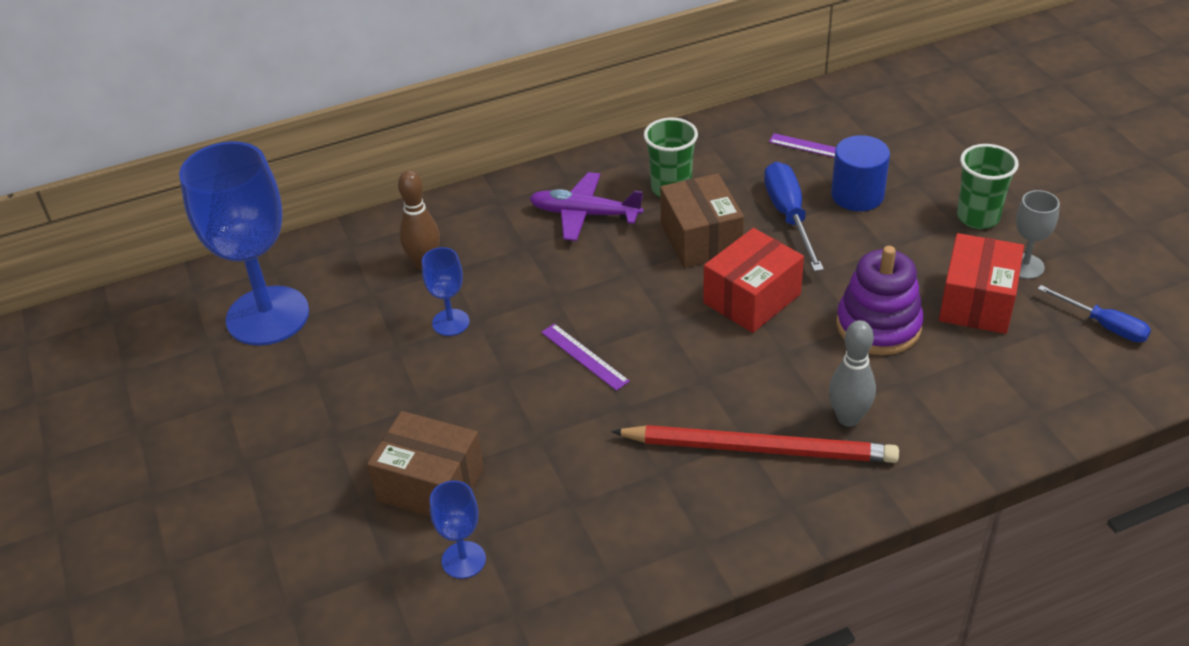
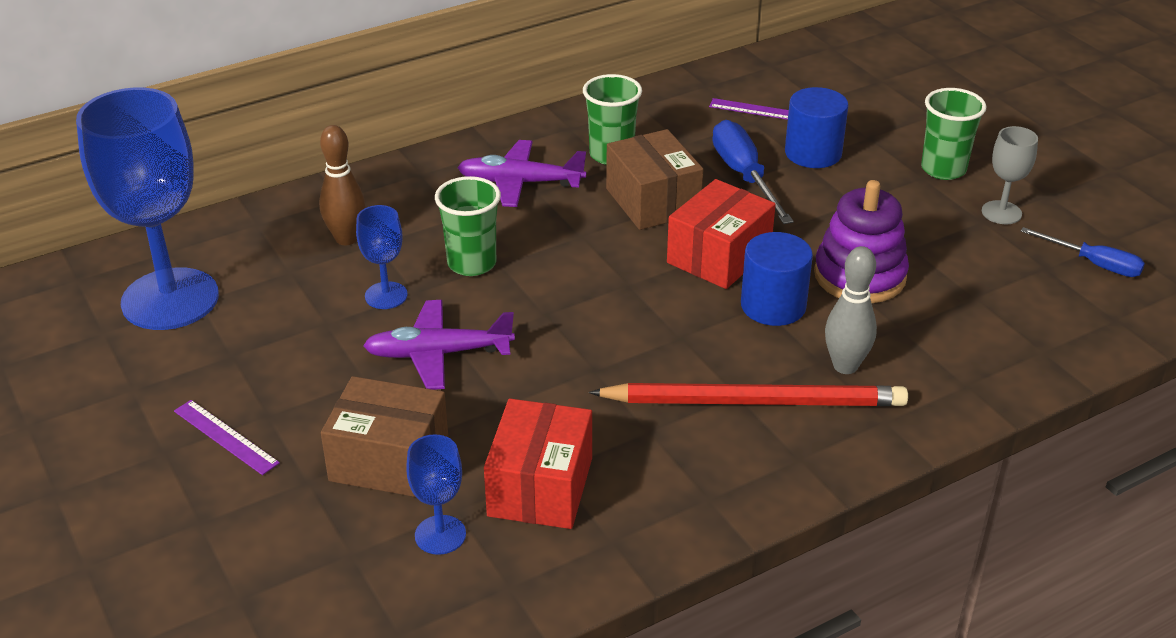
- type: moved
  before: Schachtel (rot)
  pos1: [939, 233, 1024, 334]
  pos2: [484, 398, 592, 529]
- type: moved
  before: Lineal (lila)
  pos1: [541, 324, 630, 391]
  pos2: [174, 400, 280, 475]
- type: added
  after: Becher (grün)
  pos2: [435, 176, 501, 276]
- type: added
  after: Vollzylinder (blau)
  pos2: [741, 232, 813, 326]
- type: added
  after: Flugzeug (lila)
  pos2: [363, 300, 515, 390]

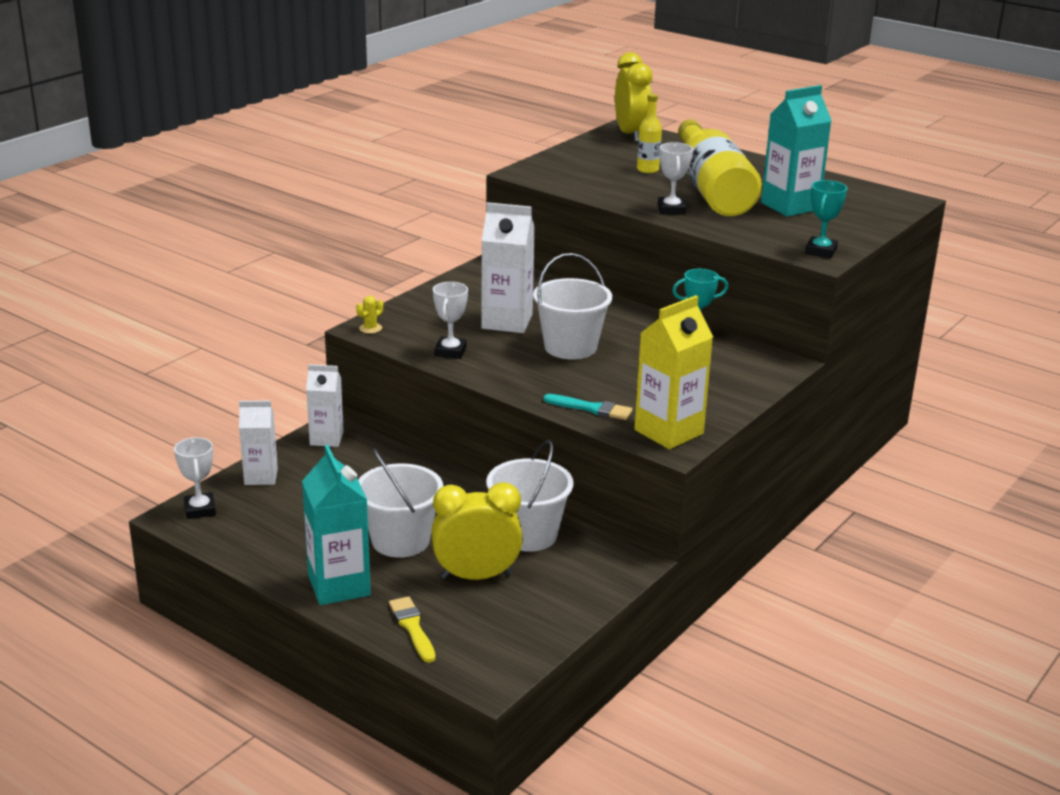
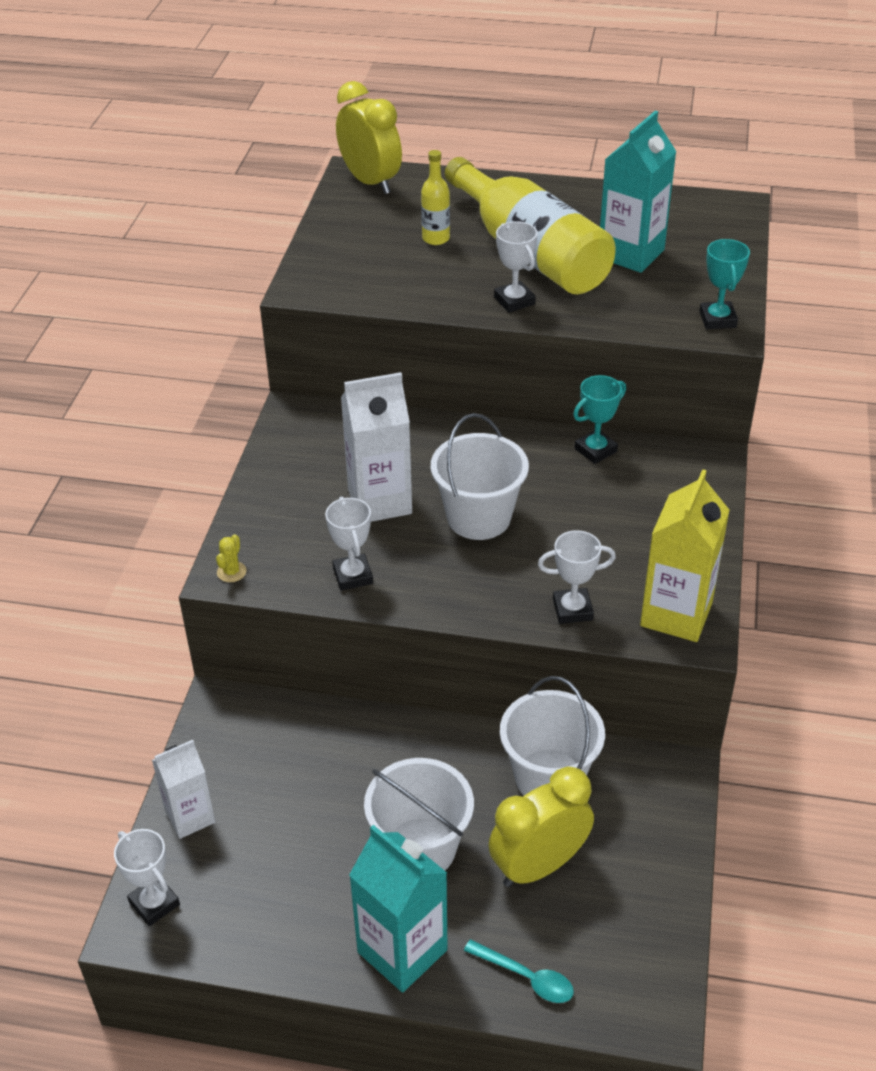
- type: removed
  before: Getränkekarton (weiß)
  pos1: [306, 364, 344, 447]
- type: replaced
  before: Pinsel (türkis)
  after: Pokal (weiß)
  pos1: [543, 394, 633, 420]
  pos2: [538, 530, 616, 624]
- type: replaced
  before: Pinsel (gelb)
  after: Löffel (türkis)
  pos1: [389, 596, 436, 663]
  pos2: [464, 939, 574, 1003]

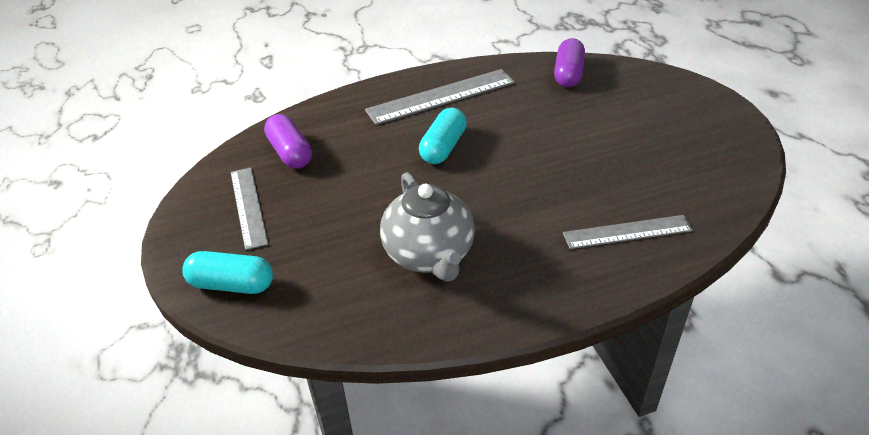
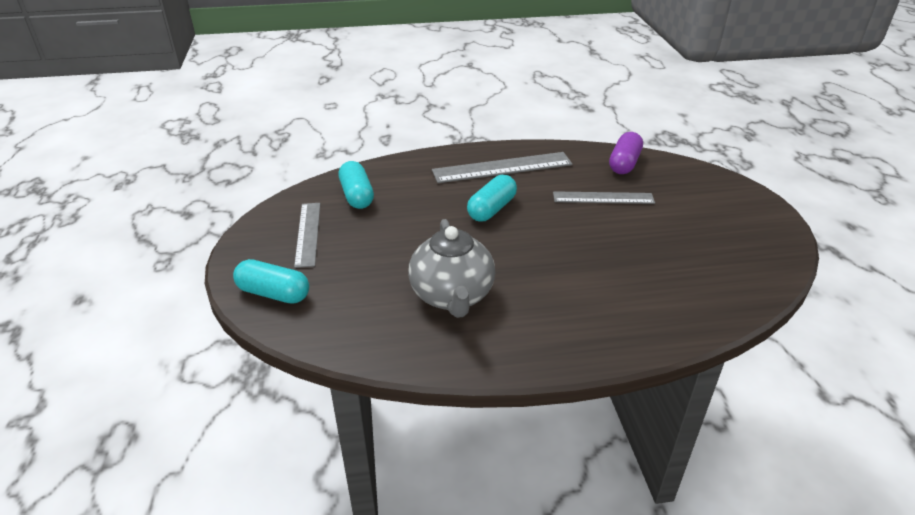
- type: recoloured
  before: Kapsel (lila)
  after: Kapsel (türkis)
  pos1: [264, 114, 312, 169]
  pos2: [338, 161, 374, 209]
- type: moved
  before: Lineal (grau)
  pos1: [563, 215, 693, 249]
  pos2: [553, 191, 655, 204]

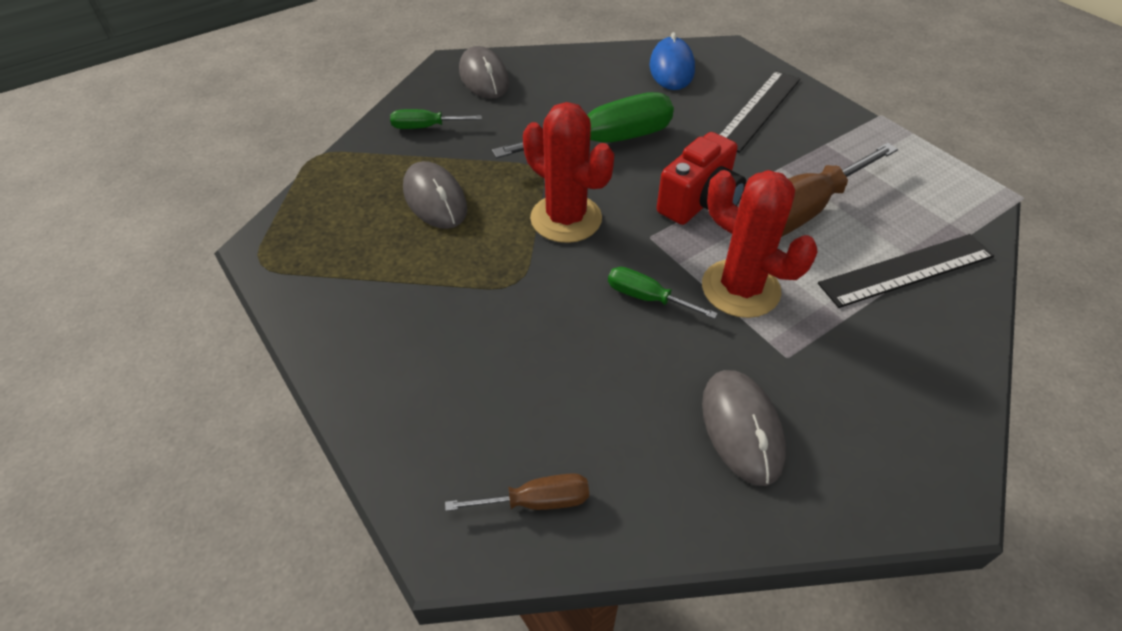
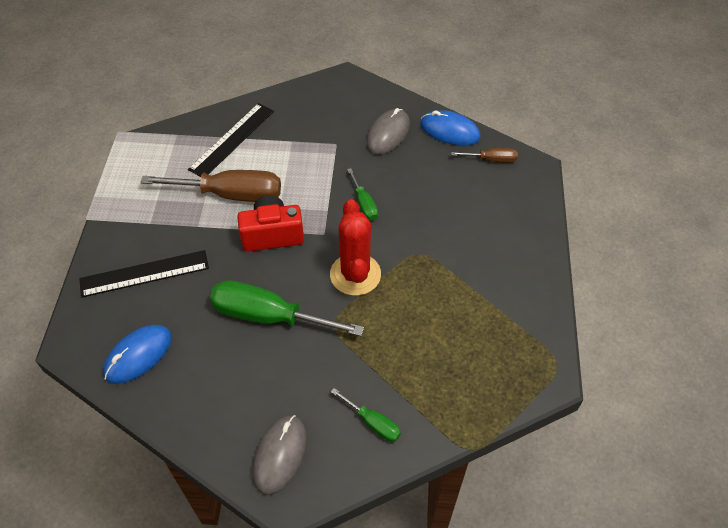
- type: removed
  before: Computermaus (grau)
  pos1: [403, 161, 467, 229]
- type: removed
  before: Kaktus (rot)
  pos1: [702, 170, 818, 318]
- type: turned
  before: Lineal (schwarz)
  pos1: [818, 234, 994, 308]
  pos2: [188, 103, 274, 177]
  turn: -75
- type: turned
  before: Schraubenzieher (braun)
  pos1: [445, 473, 589, 511]
  pos2: [451, 148, 518, 163]
  turn: 150
- type: added
  after: Computermaus (blau)
  pos2: [420, 110, 481, 146]

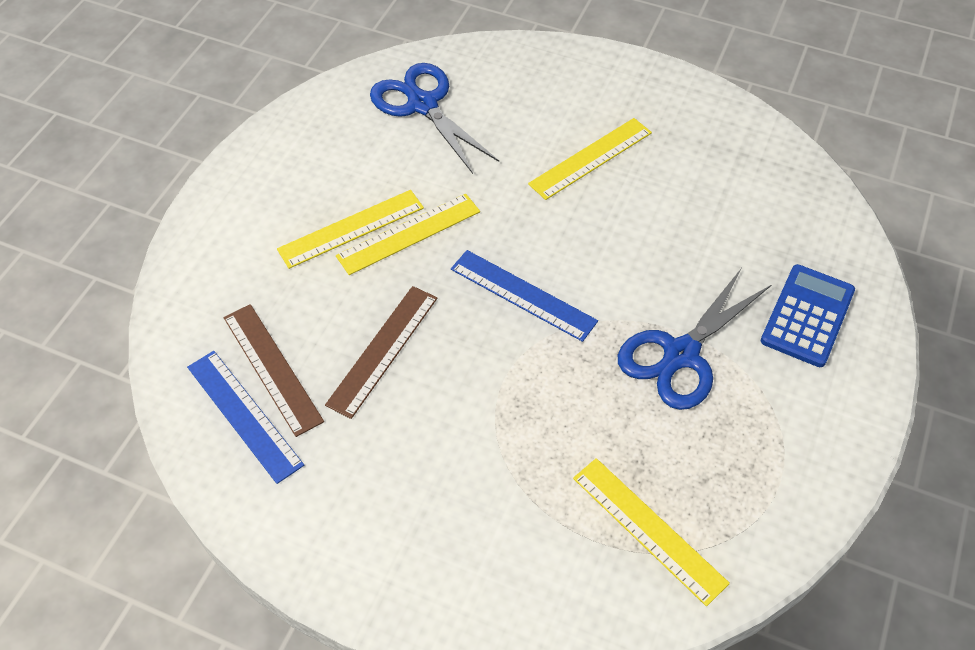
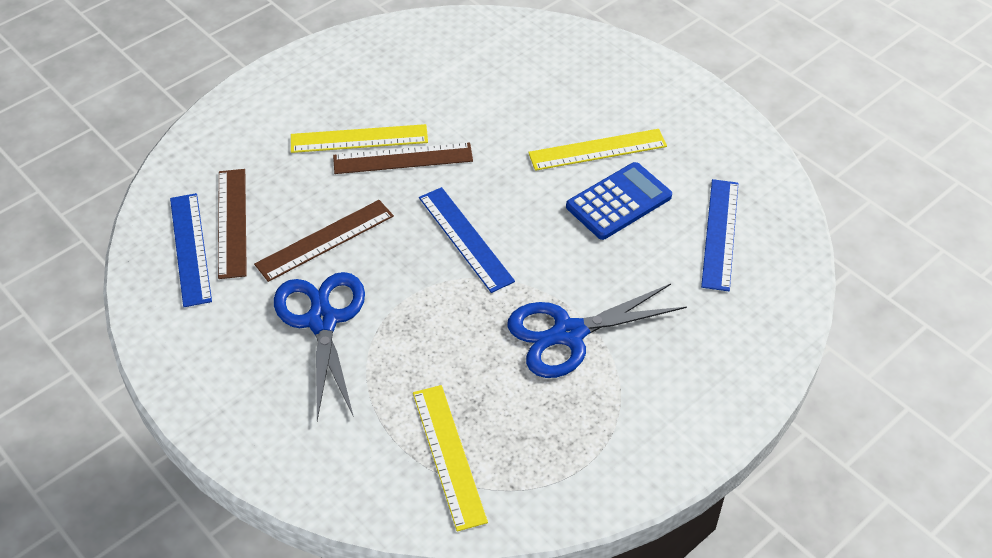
- type: moved
  before: Schere (blau)
  pos1: [370, 63, 499, 174]
  pos2: [274, 272, 365, 421]
- type: recoloured
  before: Lineal (gelb)
  after: Lineal (braun)
  pos1: [336, 194, 480, 275]
  pos2: [333, 142, 473, 174]
- type: moved
  before: Taschenrechner (blau)
  pos1: [761, 264, 855, 367]
  pos2: [566, 162, 672, 240]
- type: added
  after: Lineal (blau)
  pos2: [701, 179, 738, 291]

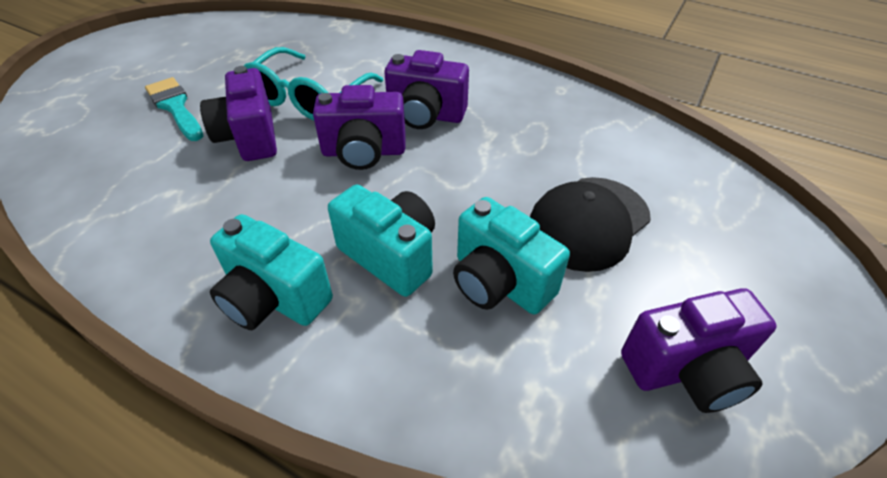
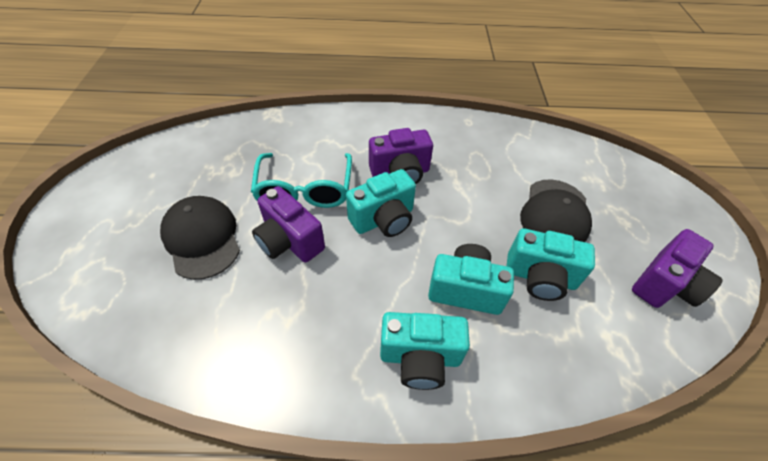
- type: replaced
  before: Pinsel (türkis)
  after: Kappe (schwarz)
  pos1: [145, 77, 203, 141]
  pos2: [160, 196, 240, 280]
- type: recoloured
  before: Kamera (lila)
  after: Kamera (türkis)
  pos1: [313, 85, 406, 170]
  pos2: [346, 169, 416, 237]

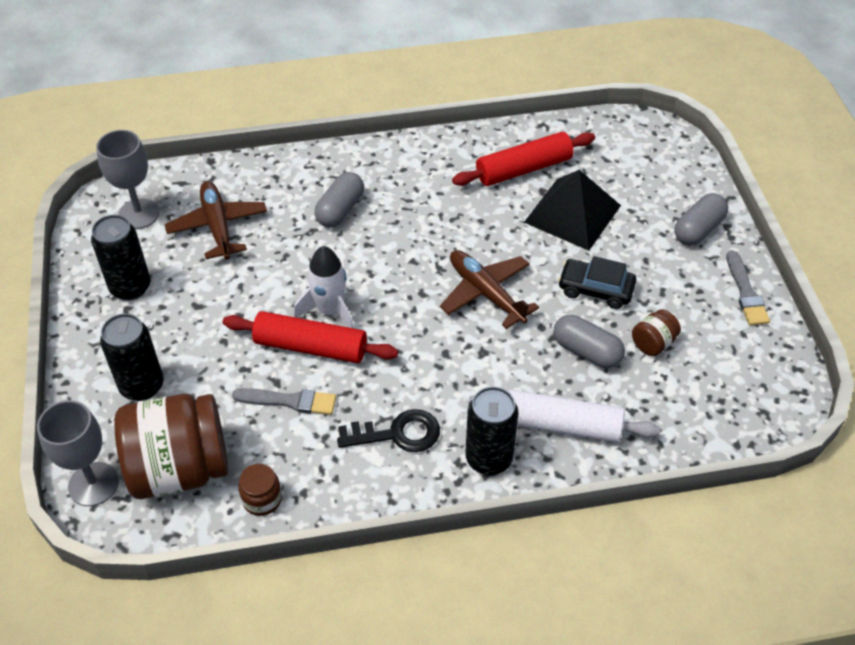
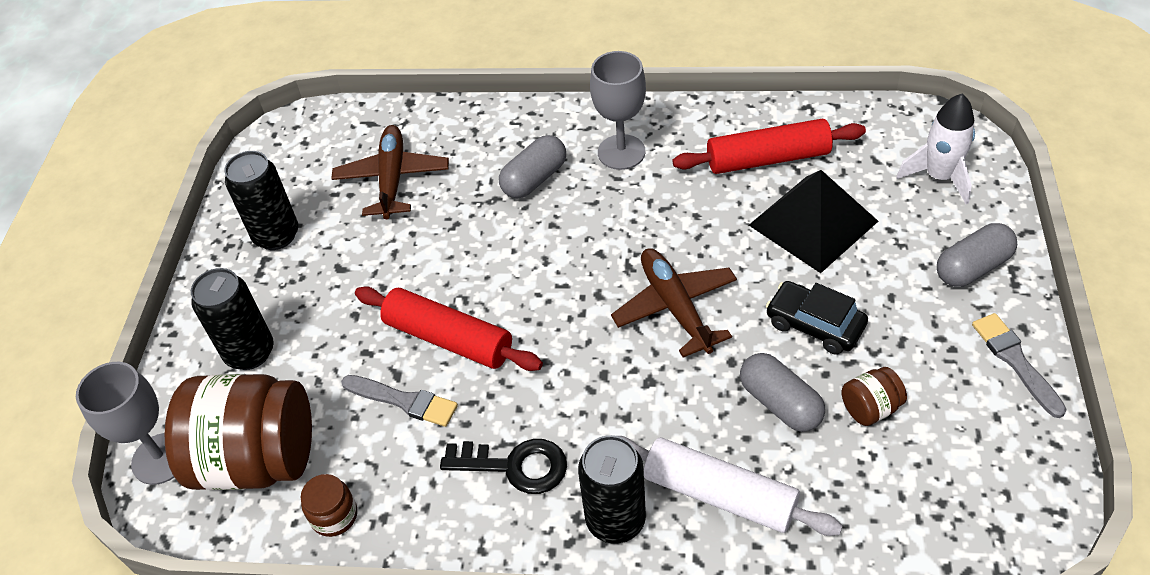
- type: moved
  before: Kelch (grau)
  pos1: [96, 130, 160, 229]
  pos2: [590, 51, 646, 170]
- type: moved
  before: Rakete (weiß)
  pos1: [294, 246, 354, 328]
  pos2: [896, 94, 975, 204]
- type: turned
  before: Pinsel (grau)
  pos1: [726, 250, 770, 325]
  pos2: [972, 313, 1067, 418]
  turn: 150

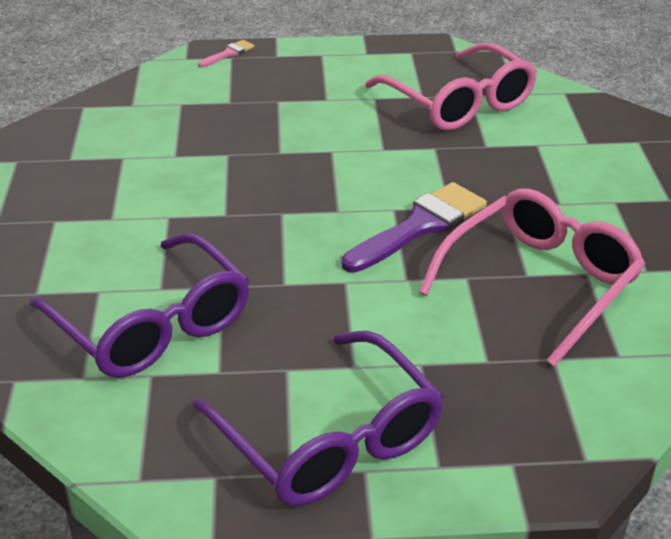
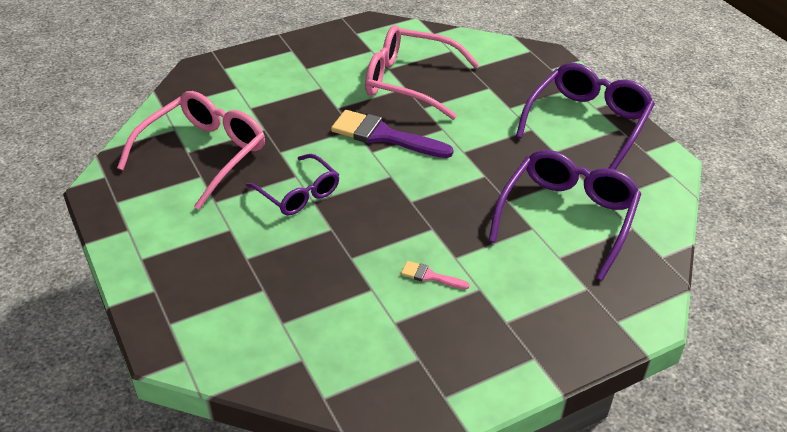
- type: moved
  before: Pinsel (rosa)
  pos1: [198, 40, 254, 67]
  pos2: [401, 261, 470, 290]
- type: added
  after: Brille (lila)
  pos2: [246, 154, 339, 216]

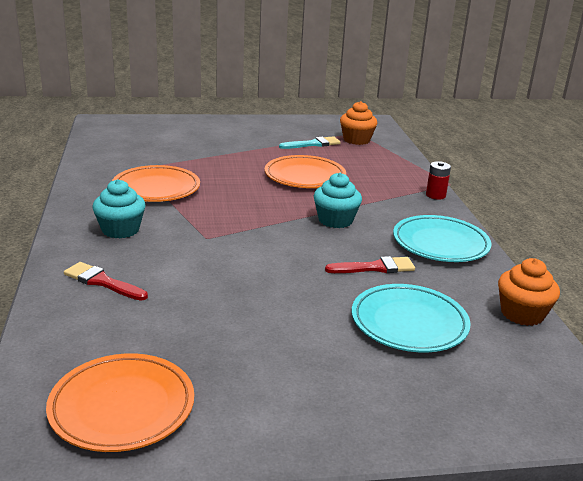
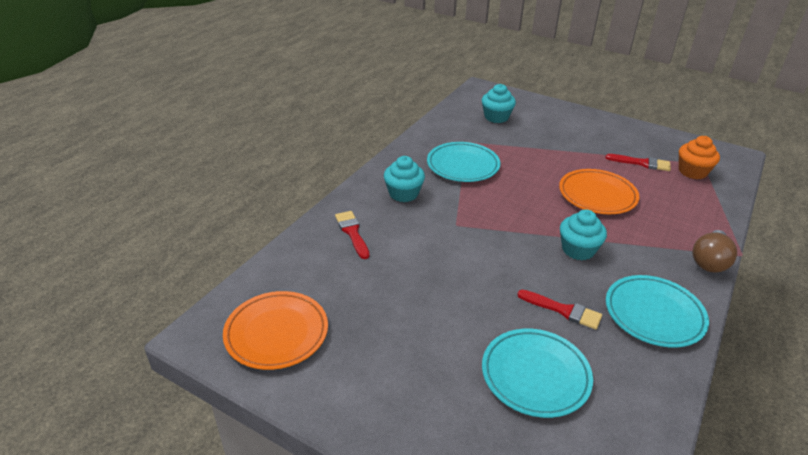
- type: recoloured
  before: Pinsel (türkis)
  after: Pinsel (rot)
  pos1: [279, 136, 341, 149]
  pos2: [606, 154, 671, 171]
- type: replaced
  before: Batterie (rot)
  after: Glühbirne (braun)
  pos1: [426, 161, 451, 200]
  pos2: [693, 230, 737, 273]
- type: recoloured
  before: Teller (orange)
  after: Teller (türkis)
  pos1: [112, 165, 200, 202]
  pos2: [427, 142, 500, 182]
- type: removed
  before: Muffin (orange)
  pos1: [498, 258, 560, 326]
- type: added
  after: Muffin (türkis)
  pos2: [482, 84, 516, 123]

